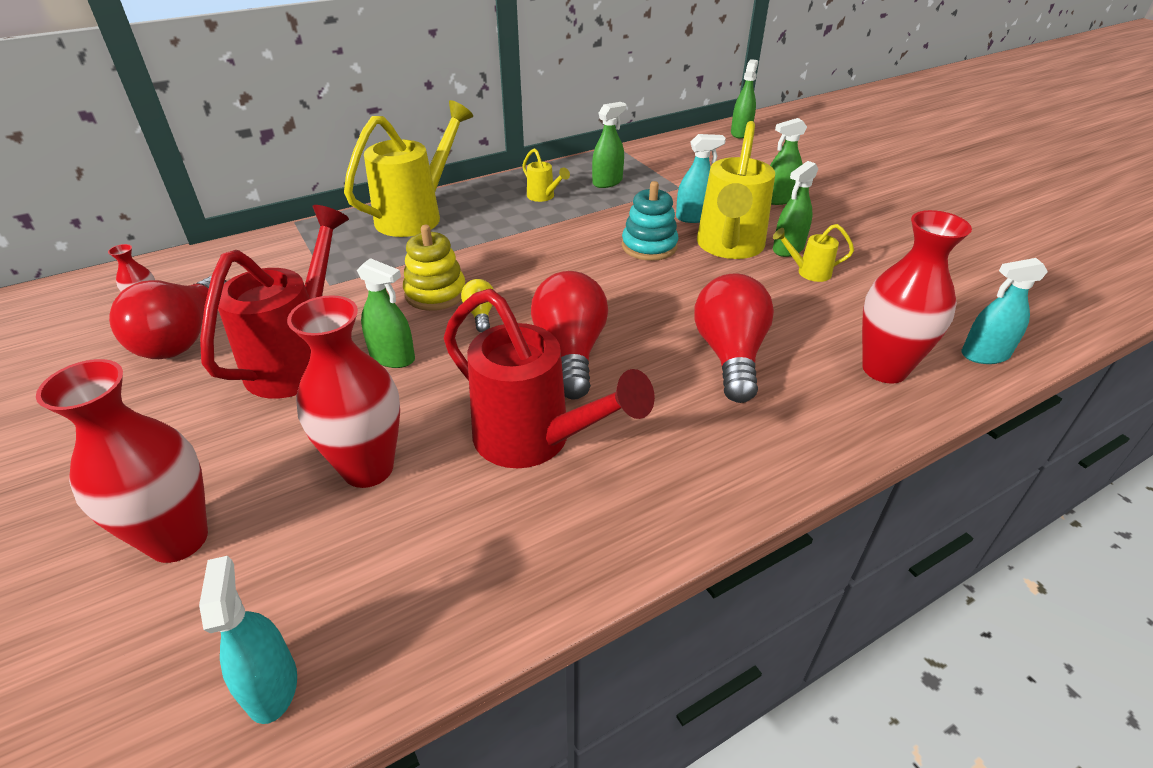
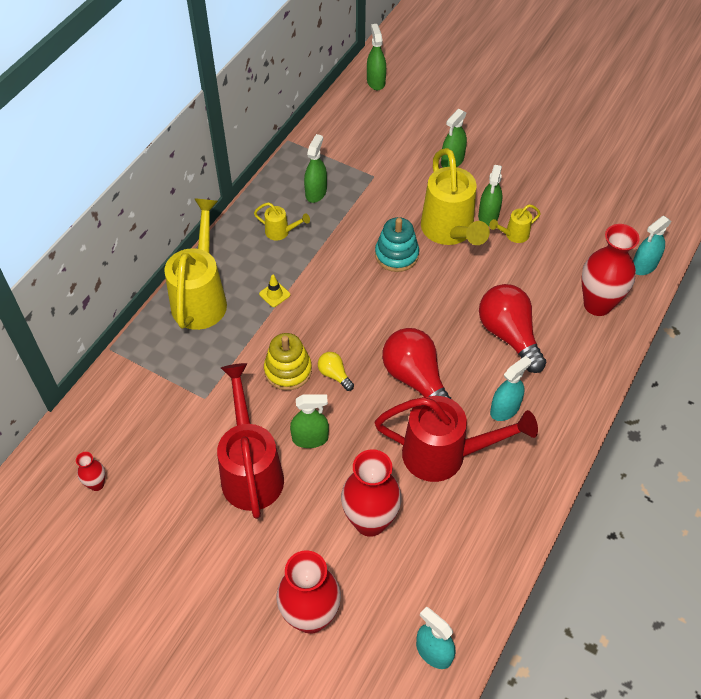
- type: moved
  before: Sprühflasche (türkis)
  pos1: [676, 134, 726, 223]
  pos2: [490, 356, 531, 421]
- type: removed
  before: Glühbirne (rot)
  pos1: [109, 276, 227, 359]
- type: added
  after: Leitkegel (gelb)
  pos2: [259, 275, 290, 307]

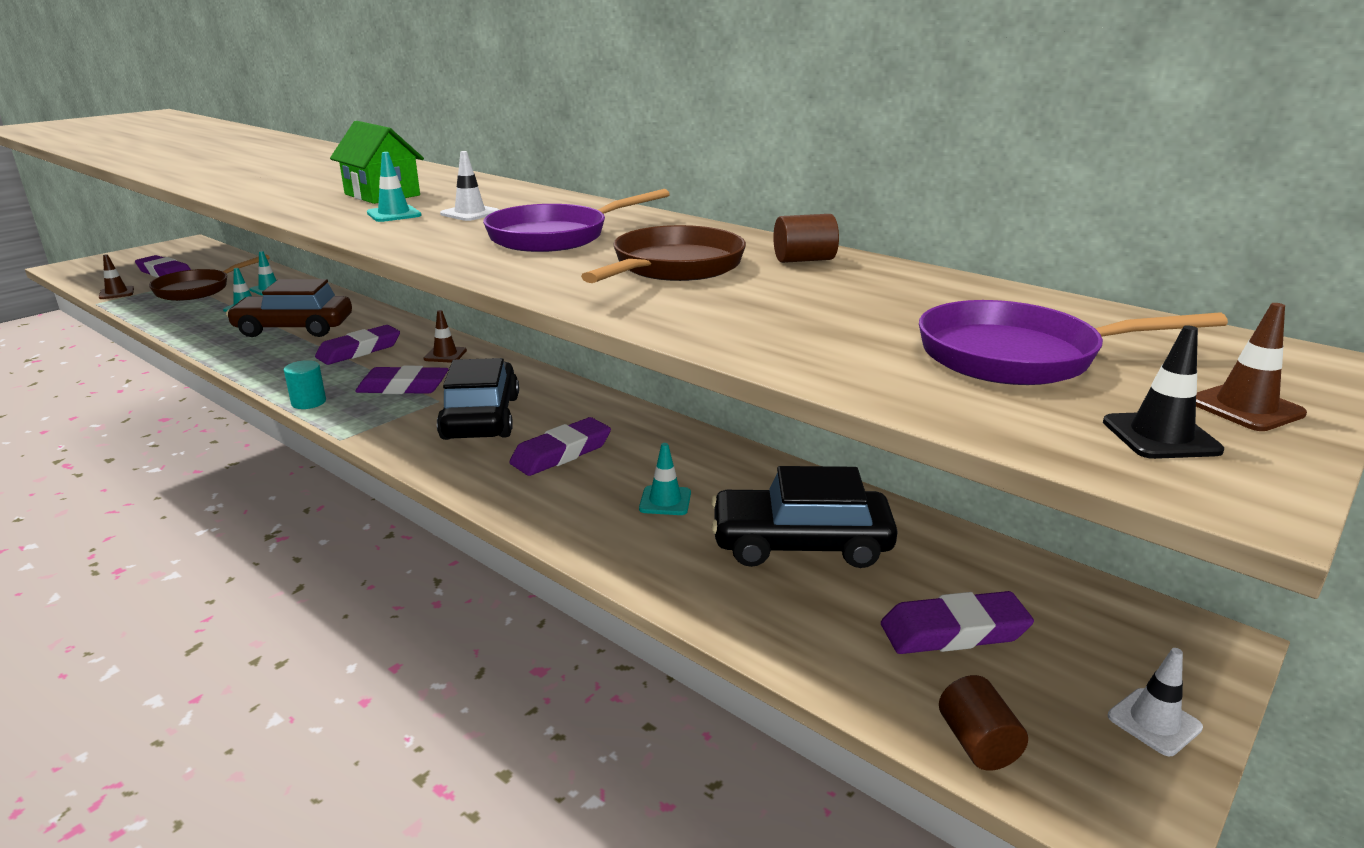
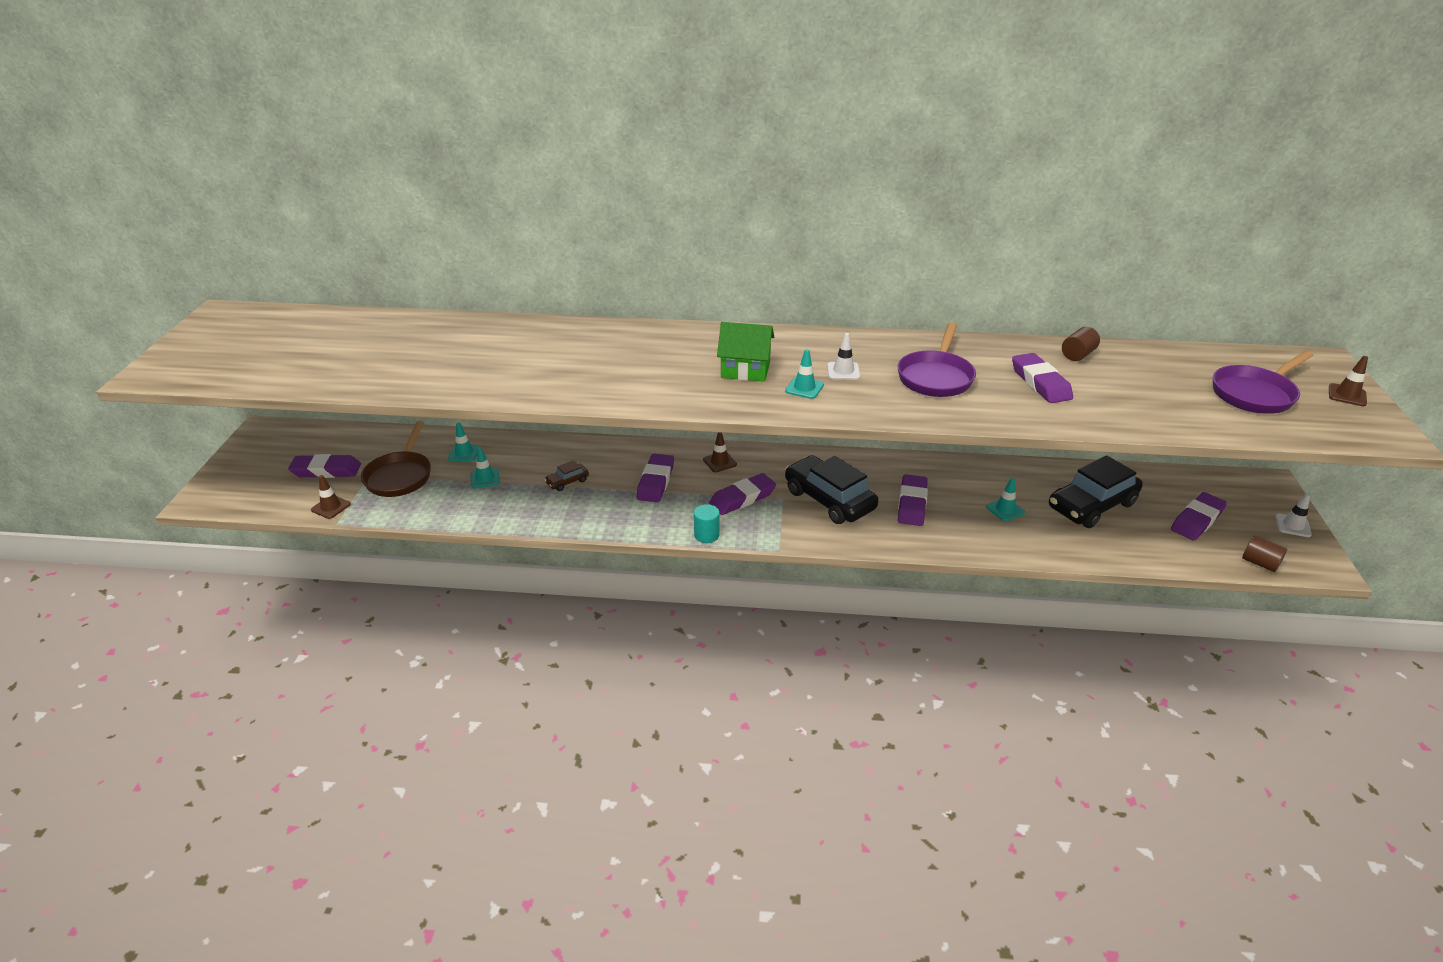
- type: replaced
  before: Pfanne (braun)
  after: Radiergummi (lila)
  pos1: [581, 225, 746, 283]
  pos2: [1012, 353, 1073, 403]
- type: resized
  before: Auto (braun)
  pos1: [226, 279, 352, 337]
  pos2: [544, 460, 589, 491]
  scale: 0.45
- type: removed
  before: Leitkegel (schwarz)
  pos1: [1103, 325, 1224, 459]

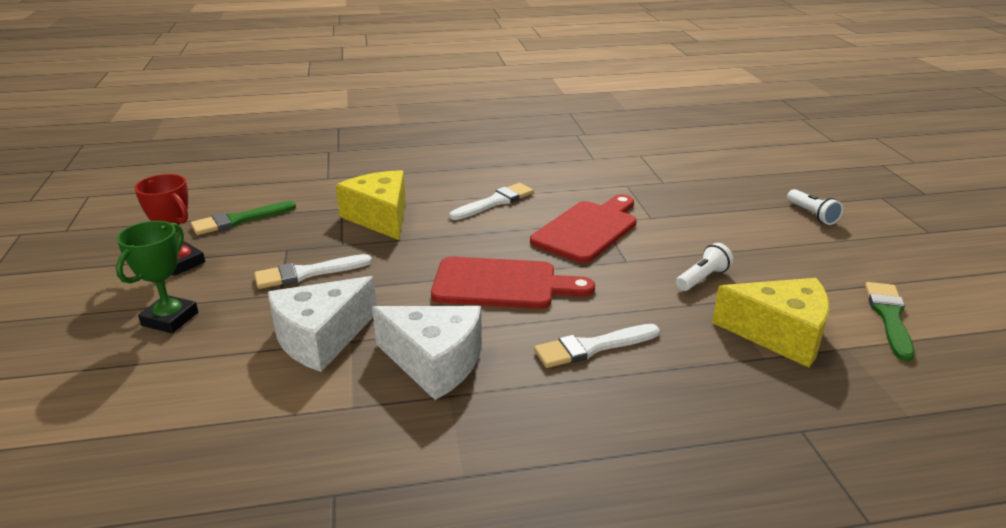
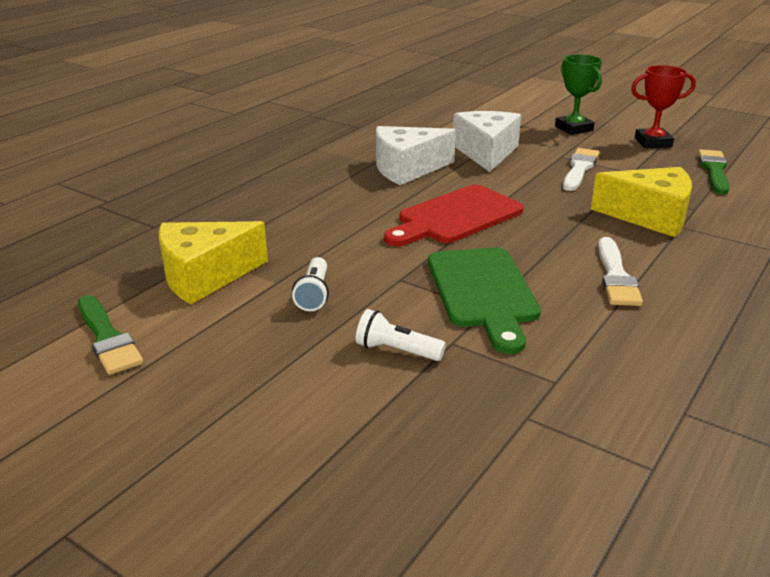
- type: moved
  before: Taschenlampe (weiß)
  pos1: [787, 189, 843, 225]
  pos2: [356, 309, 446, 361]
- type: recoloured
  before: Schneidebrett (rot)
  after: Schneidebrett (grün)
  pos1: [530, 195, 637, 263]
  pos2: [428, 247, 541, 354]
- type: removed
  before: Pinsel (weiß)
  pos1: [534, 324, 660, 368]

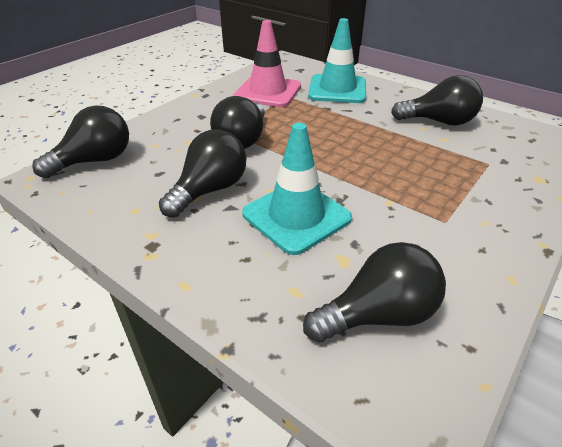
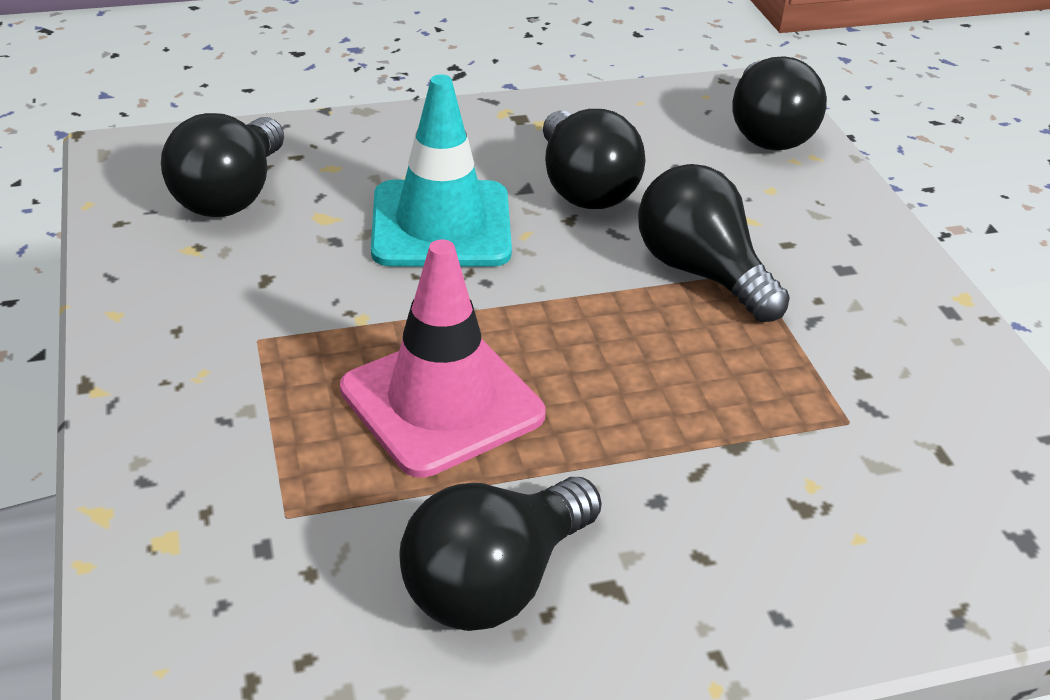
- type: removed
  before: Leitkegel (türkis)
  pos1: [308, 18, 366, 103]
- type: moved
  before: Leitkegel (rosa)
  pos1: [234, 20, 301, 107]
  pos2: [340, 239, 546, 478]

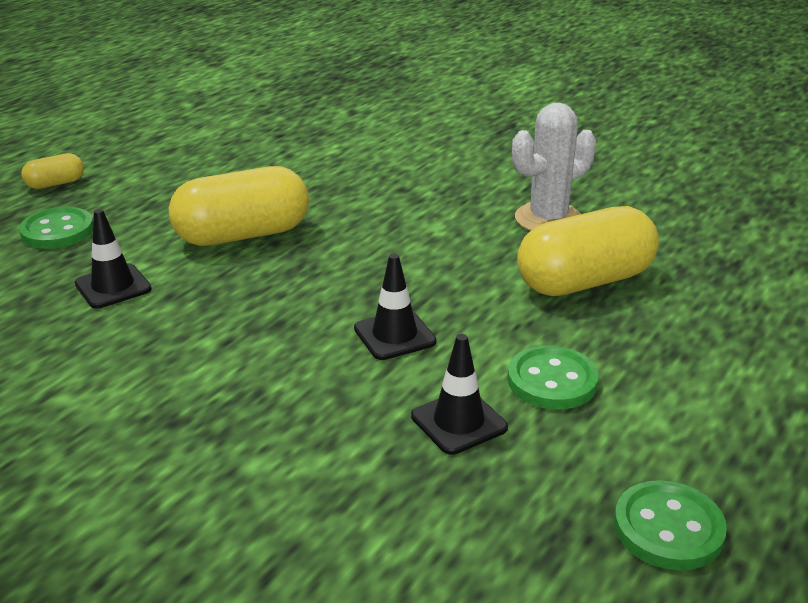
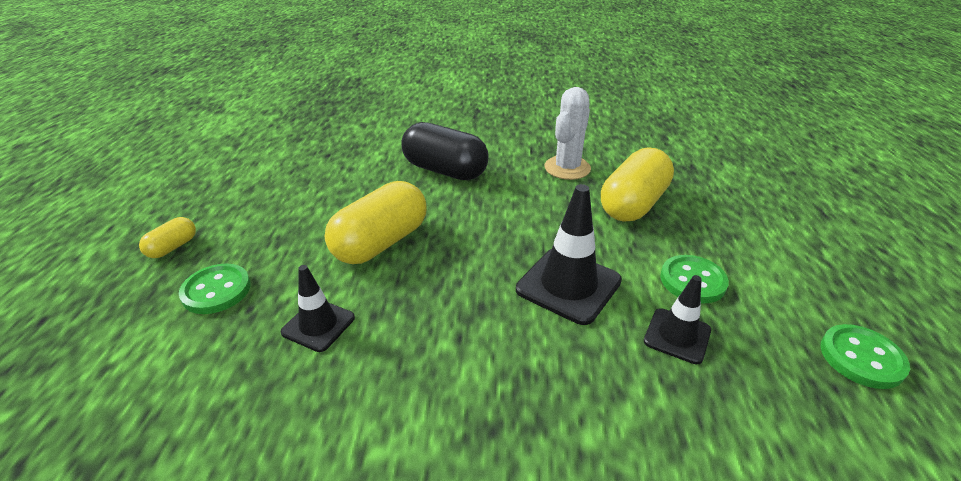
- type: resized
  before: Leitkegel (schwarz)
  pos1: [354, 254, 436, 360]
  pos2: [516, 184, 622, 325]
  scale: 1.64
- type: added
  after: Kapsel (schwarz)
  pos2: [401, 122, 489, 180]

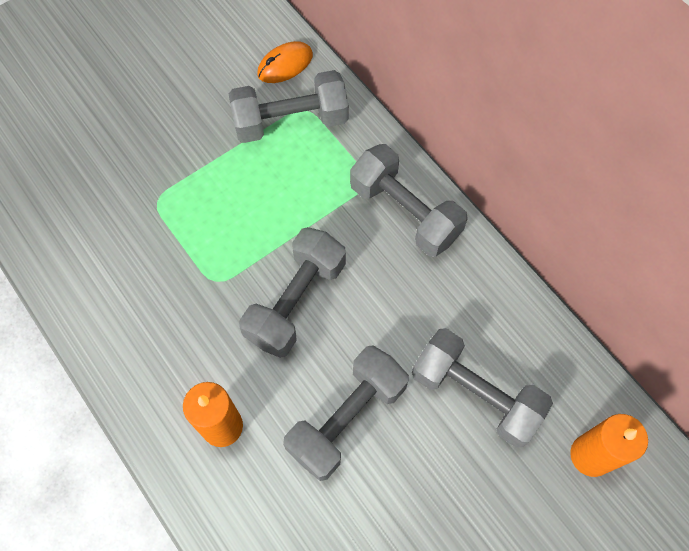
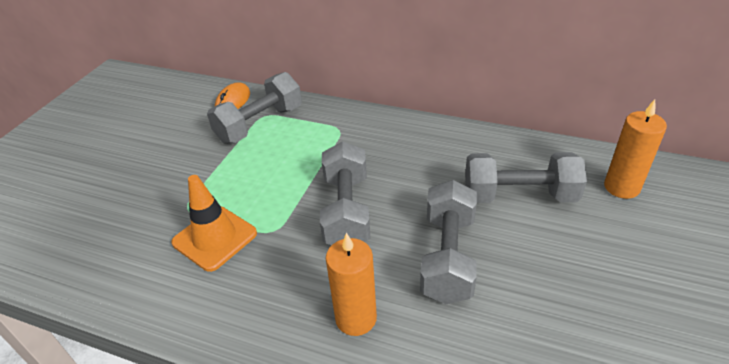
- type: removed
  before: Hantel (grau)
  pos1: [350, 144, 468, 257]
- type: added
  after: Leitkegel (orange)
  pos2: [171, 175, 257, 272]

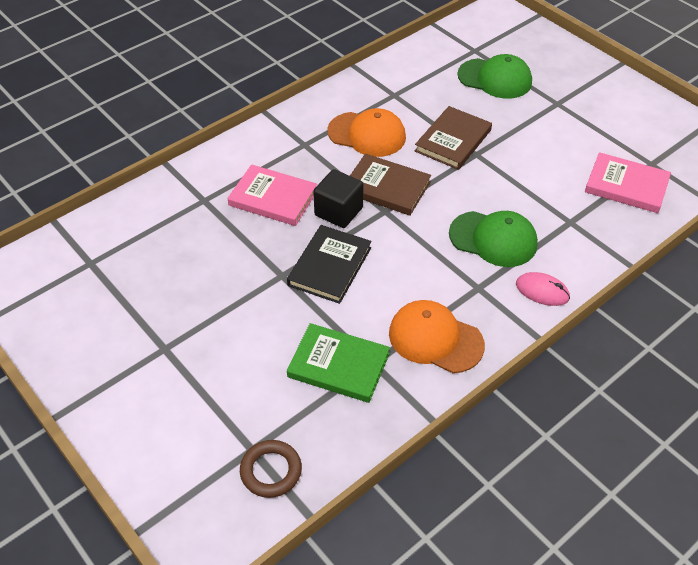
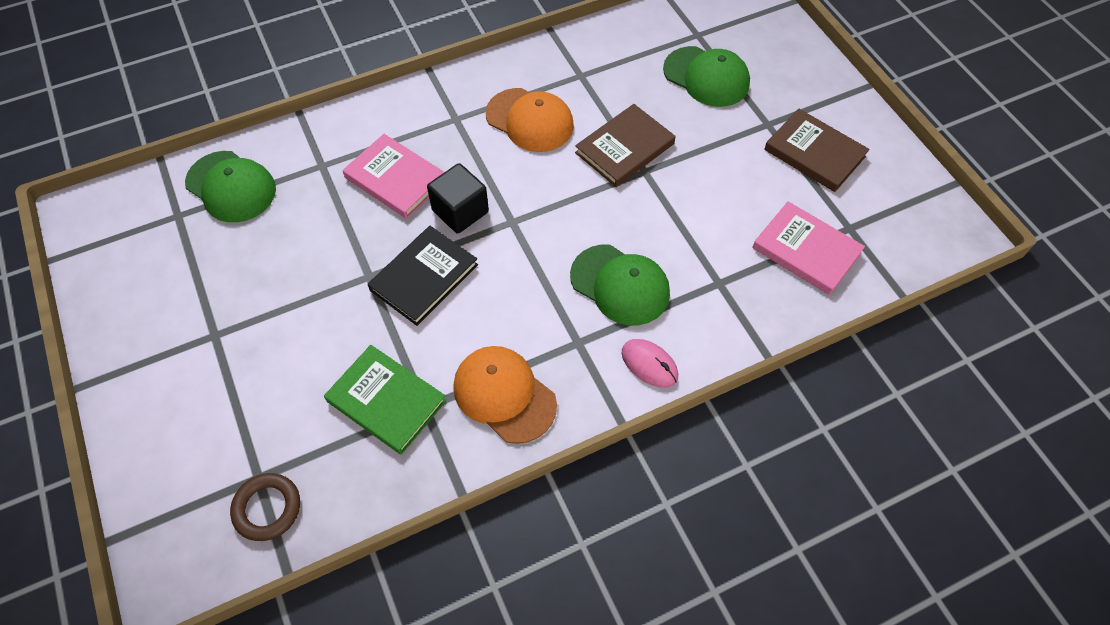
- type: moved
  before: Buch (braun)
  pos1: [350, 153, 431, 215]
  pos2: [764, 109, 869, 192]
- type: added
  after: Kappe (grün)
  pos2: [185, 151, 276, 222]

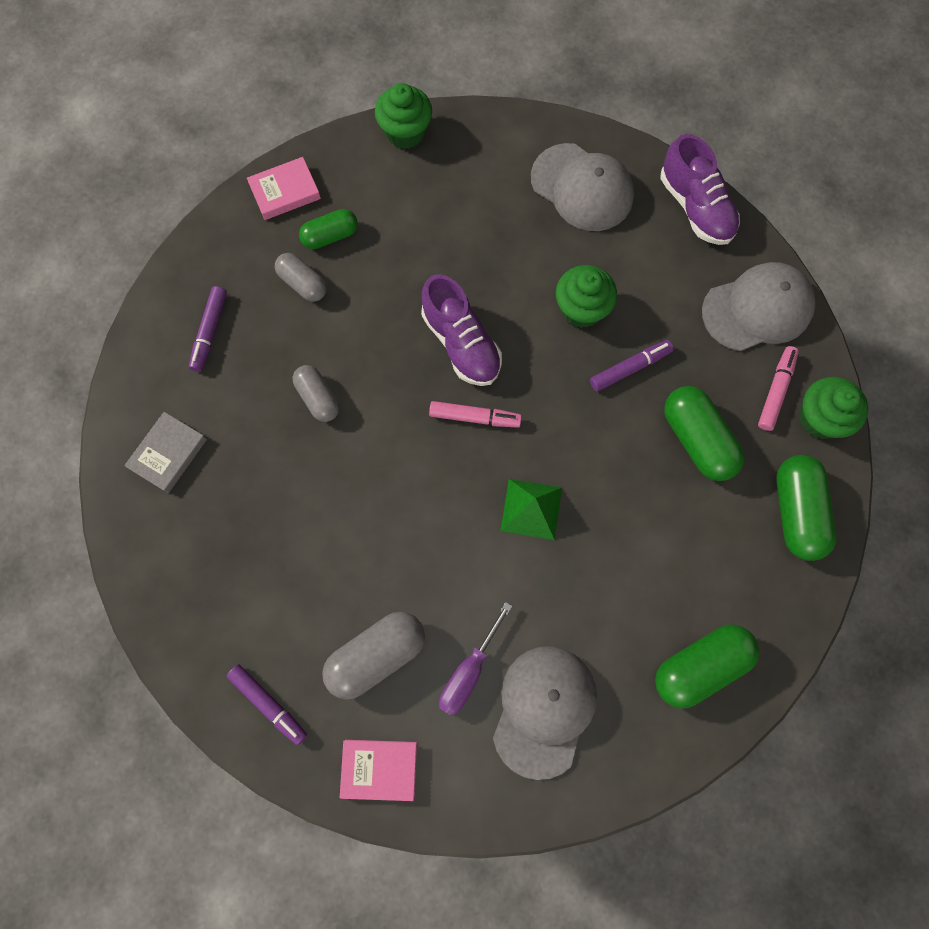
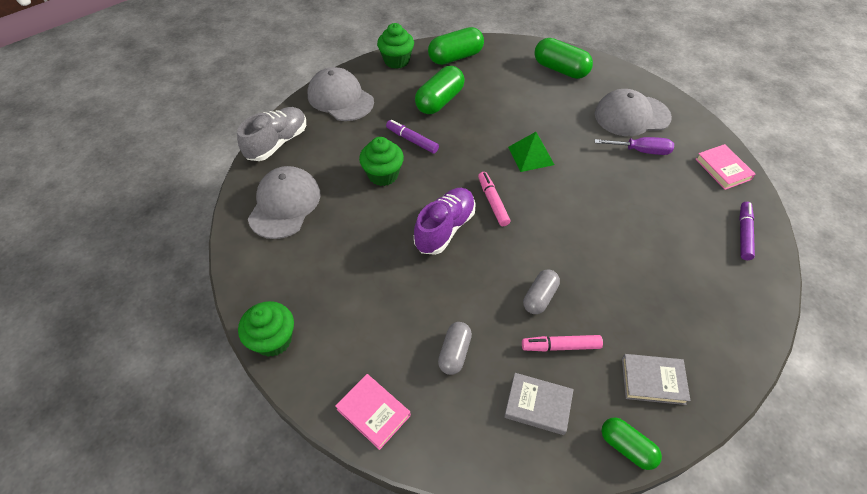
- type: recoloured
  before: Schuh (lila)
  after: Schuh (grau)
  pos1: [660, 134, 740, 245]
  pos2: [237, 107, 306, 161]
- type: moved
  before: Kapsel (grün)
  pos1: [299, 209, 358, 249]
  pos2: [602, 417, 662, 470]
- type: replaced
  before: Filzstift (lila)
  after: Buch (grau)
  pos1: [189, 286, 227, 372]
  pos2: [504, 373, 574, 435]
- type: moved
  before: Filzstift (rosa)
  pos1: [758, 346, 799, 431]
  pos2: [522, 335, 603, 352]
- type: removed
  before: Kapsel (grau)
  pos1: [322, 612, 425, 700]

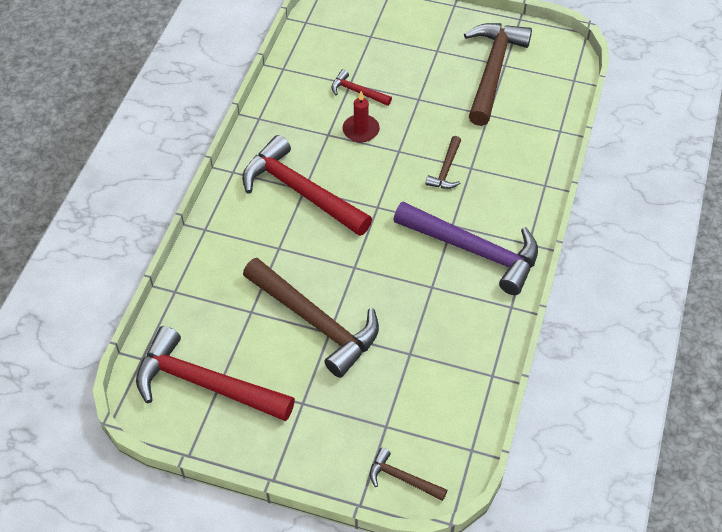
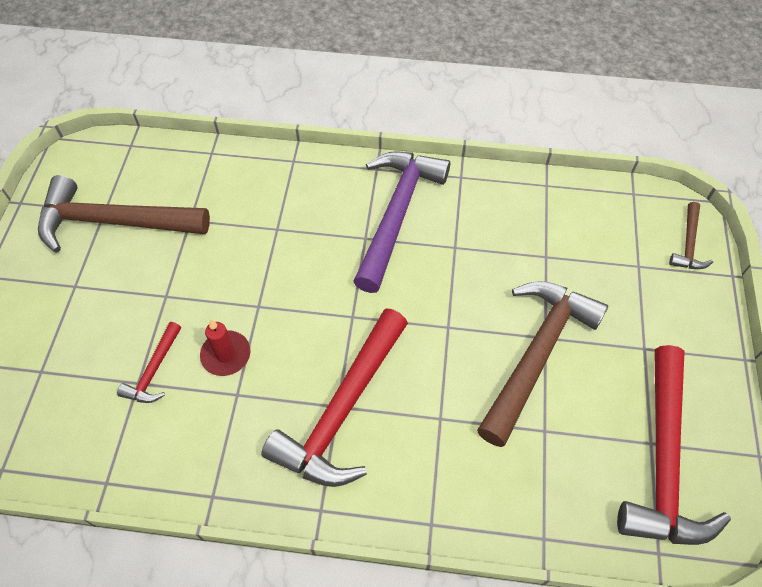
- type: removed
  before: Hammer (braun)
  pos1: [425, 136, 461, 189]

